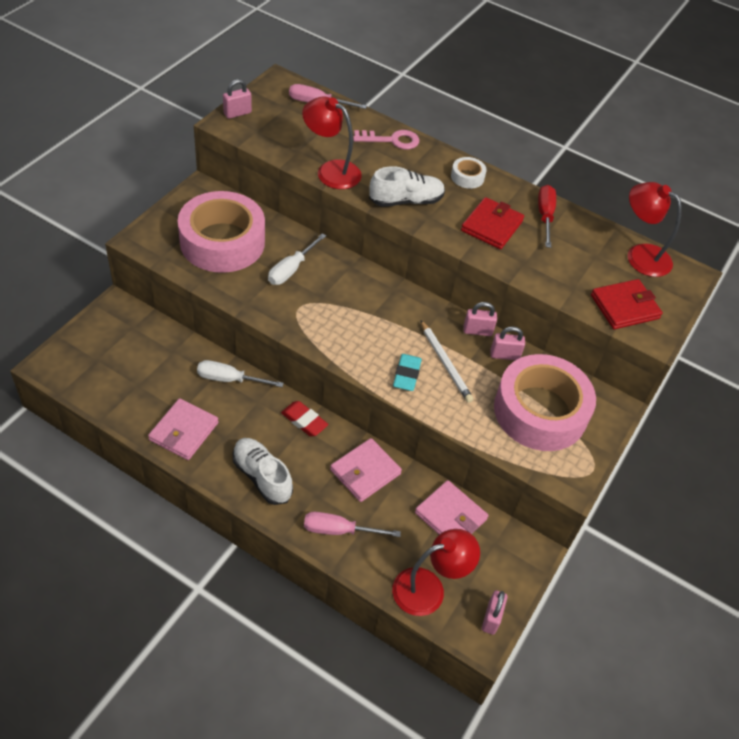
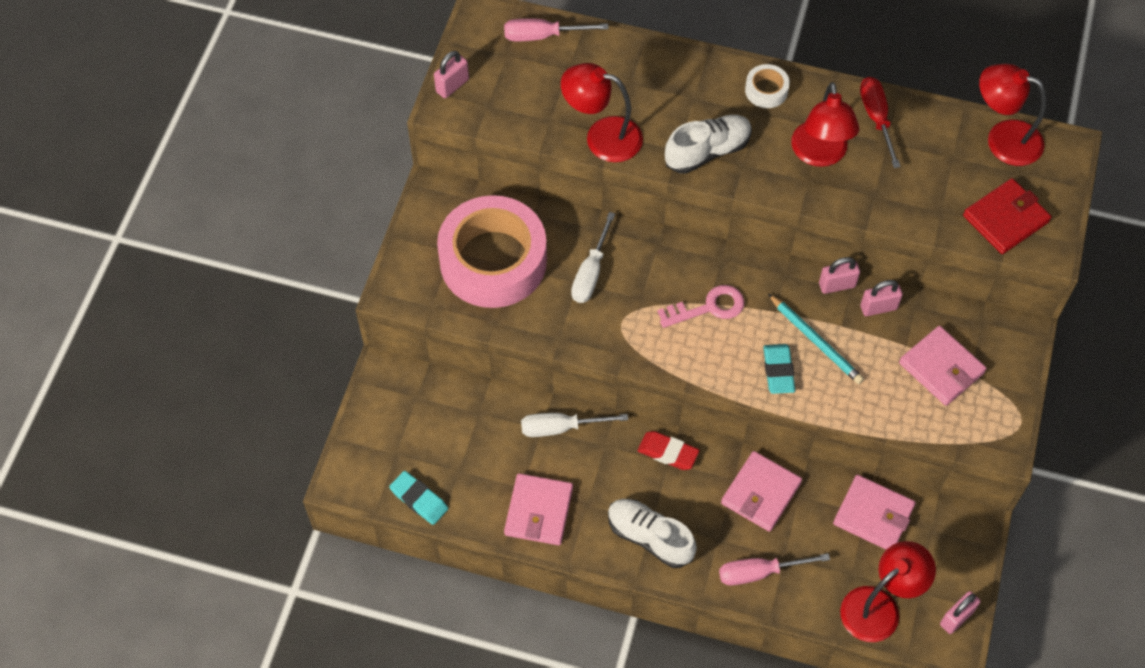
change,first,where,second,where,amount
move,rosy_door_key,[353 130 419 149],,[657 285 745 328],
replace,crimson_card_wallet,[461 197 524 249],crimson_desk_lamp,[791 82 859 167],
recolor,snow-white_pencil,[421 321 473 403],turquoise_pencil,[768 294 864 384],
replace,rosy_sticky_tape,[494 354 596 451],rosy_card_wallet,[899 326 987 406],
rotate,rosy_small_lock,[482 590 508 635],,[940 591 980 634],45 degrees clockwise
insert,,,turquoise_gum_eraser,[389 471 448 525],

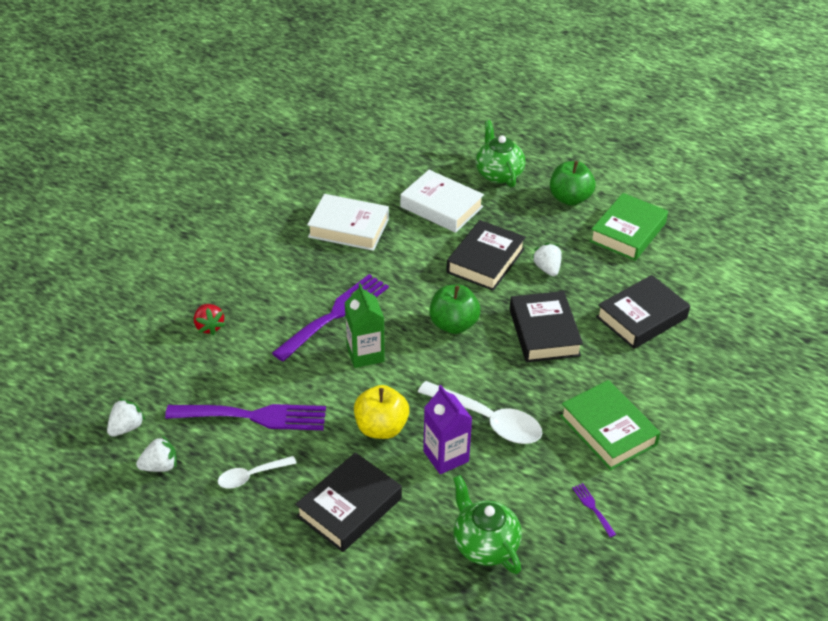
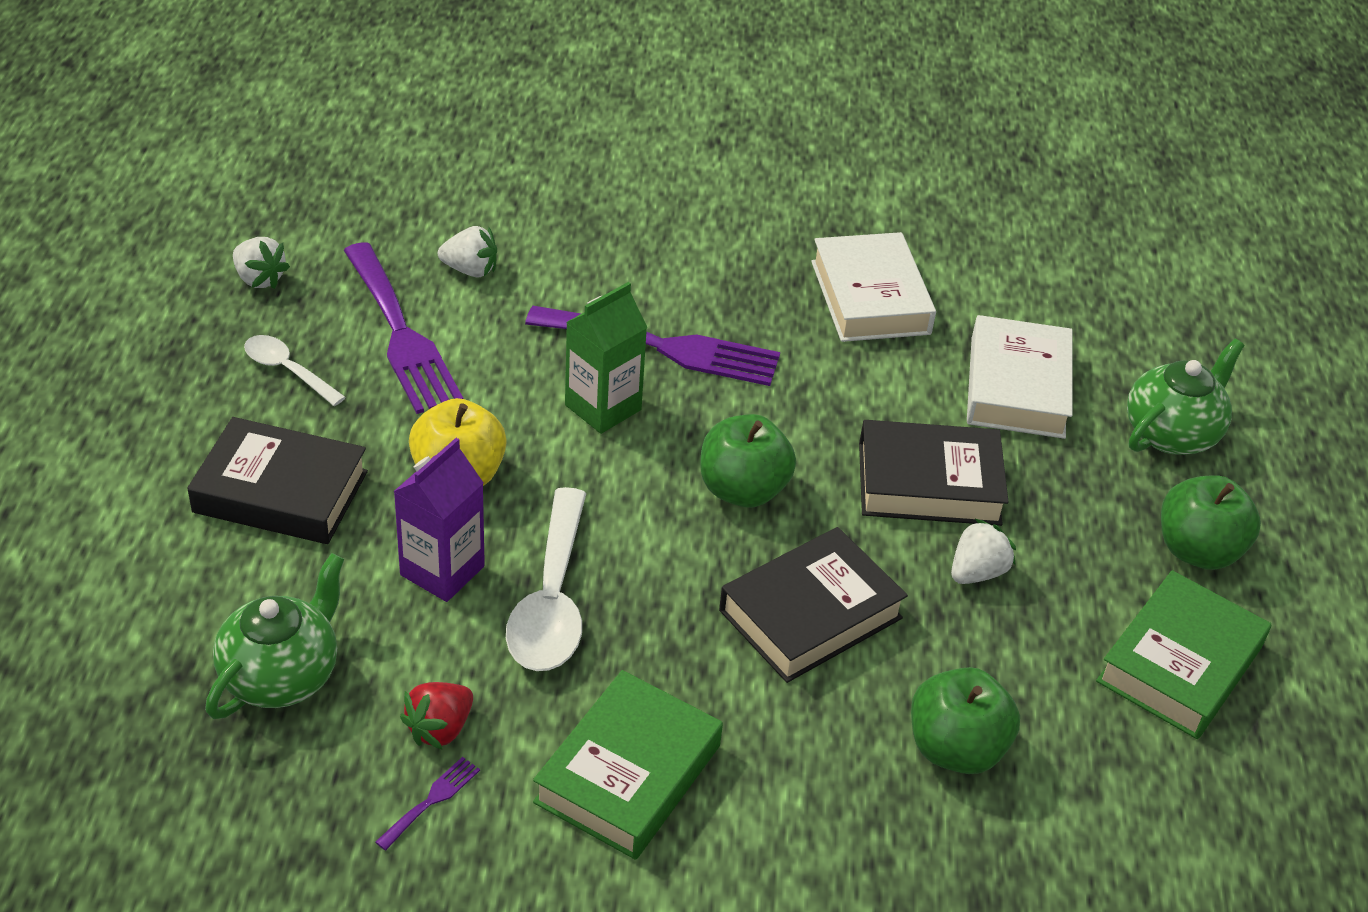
change,first,where,second,where,amount
rotate,emerald_hardcover,[590 193 668 261],,[1096 570 1271 739],60 degrees counterclockwise
replace,ebony_hardcover,[596 275 690 349],emerald_apple,[911 667 1020 774],
move,crimson_toy_strawberry,[194 304 225 335],,[400 682 473 749],
move,snow-white_toy_strawberry,[107 398 145 437],,[438 226 497 277],

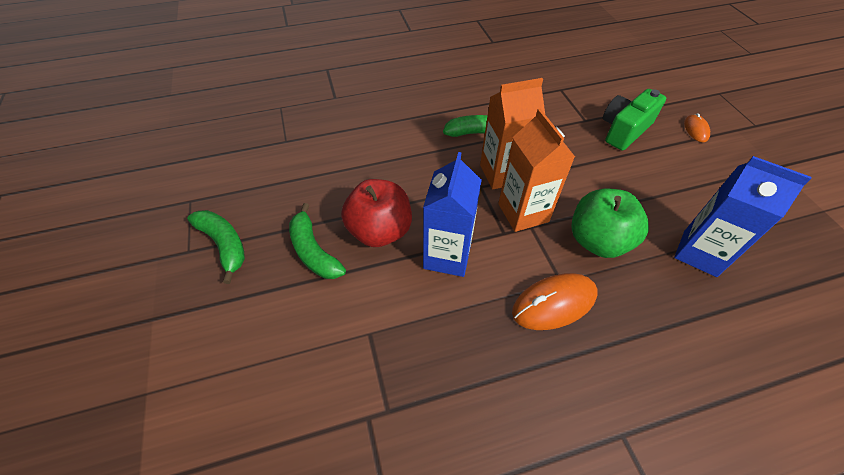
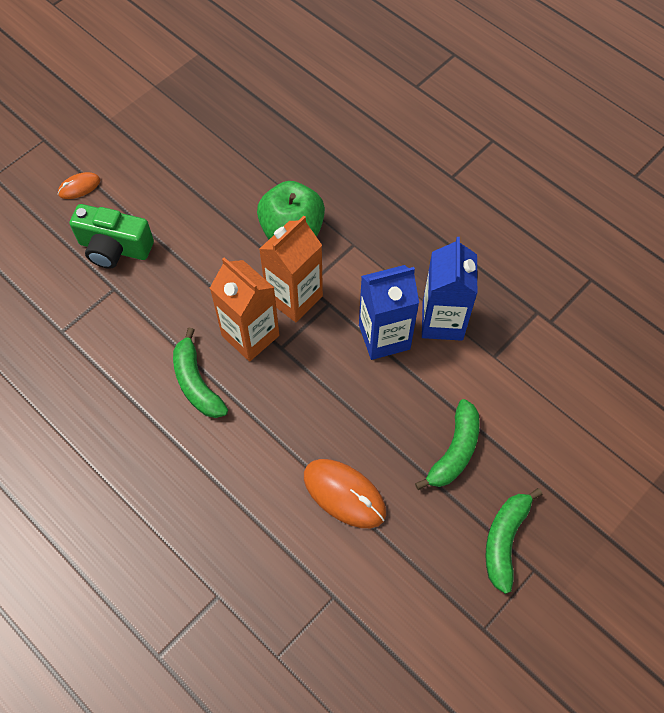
change,first,where,second,where,amount
move,royal_blue_carton,[674 156 811 277],,[422 237 477 341],
delete,crimson_apple,[341 179 412 247],,,
move,orange_mouse,[512 273 597 330],,[304 459 386 528],

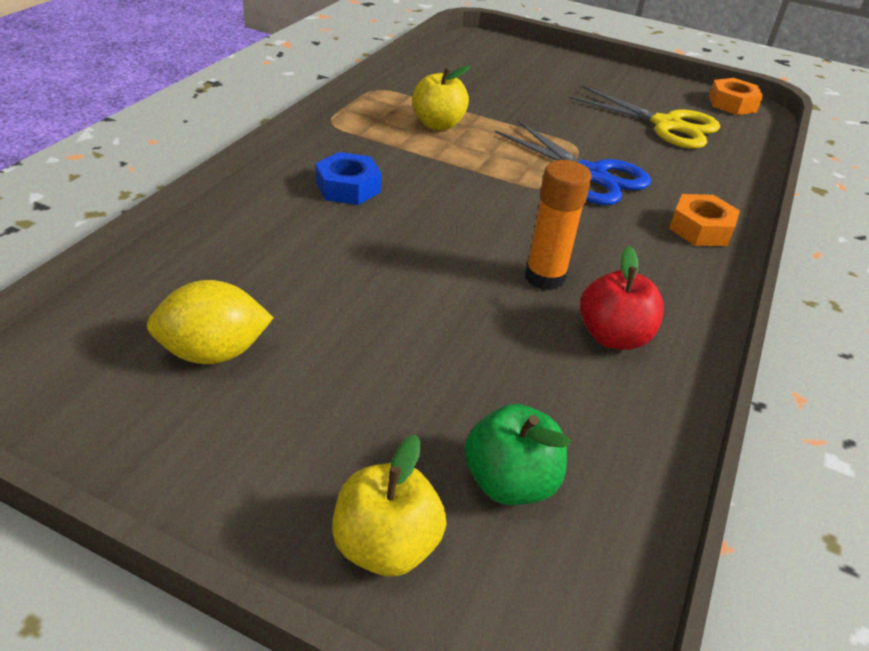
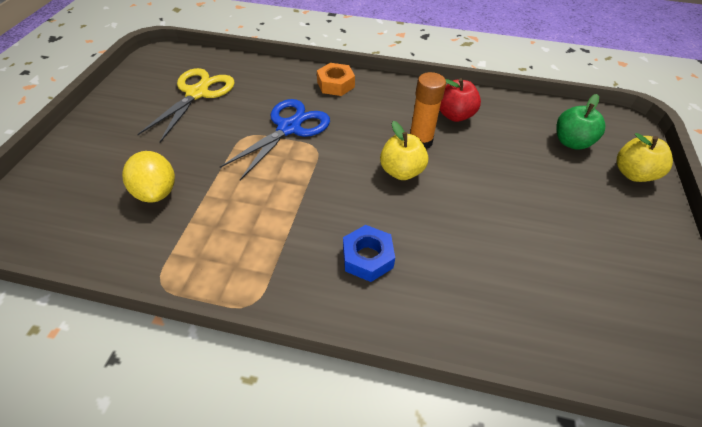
change,first,where,second,where,amount
move,bright_yellow_apple,[412 66 470 130],,[380 121 428 180],
delete,orange_nut,[709 78 763 115],,,
move,bright_yellow_lemon,[147 280 274 364],,[122 151 175 202],

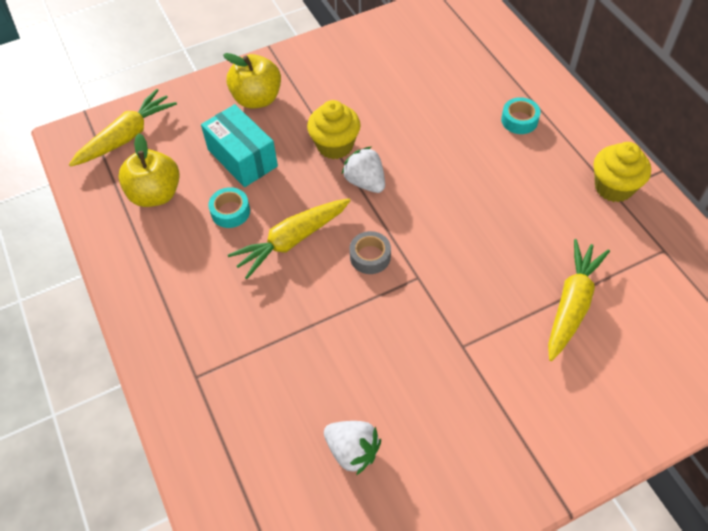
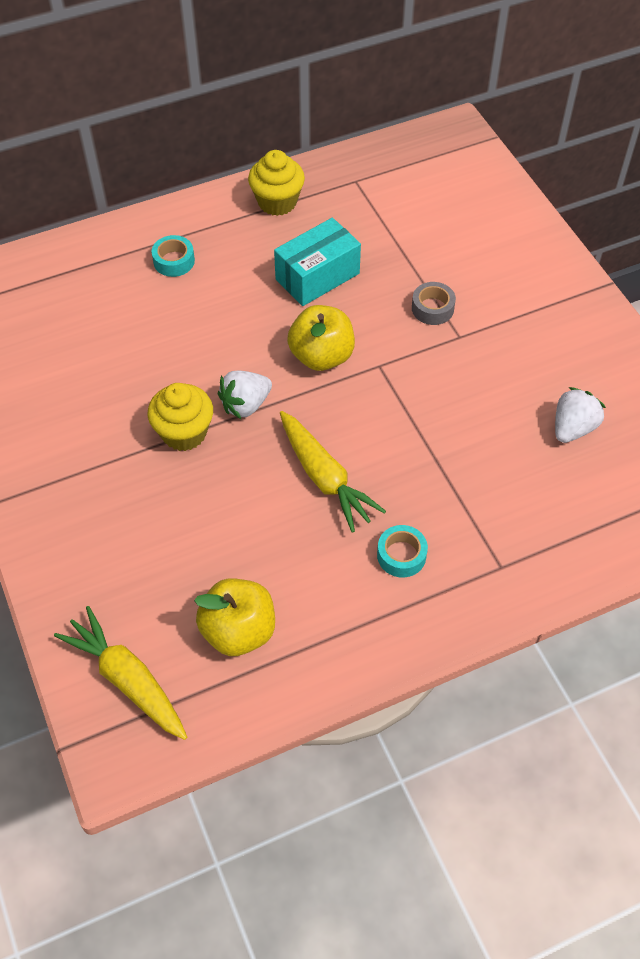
change,first,where,second,where,amount
move,bright_yellow_apple,[223 53 281 109],,[287 305 355 371],
move,turquoise_box,[201 104 278 187],,[274 218 361 306],
move,turquoise_sticky_tape,[208 187 250 228],,[377 525 428 577],
move,grey_sticky_tape,[349 231 391 274],,[412 282 456 325],
delete,bright_yellow_toy_carrot,[548 239 610 361],,,

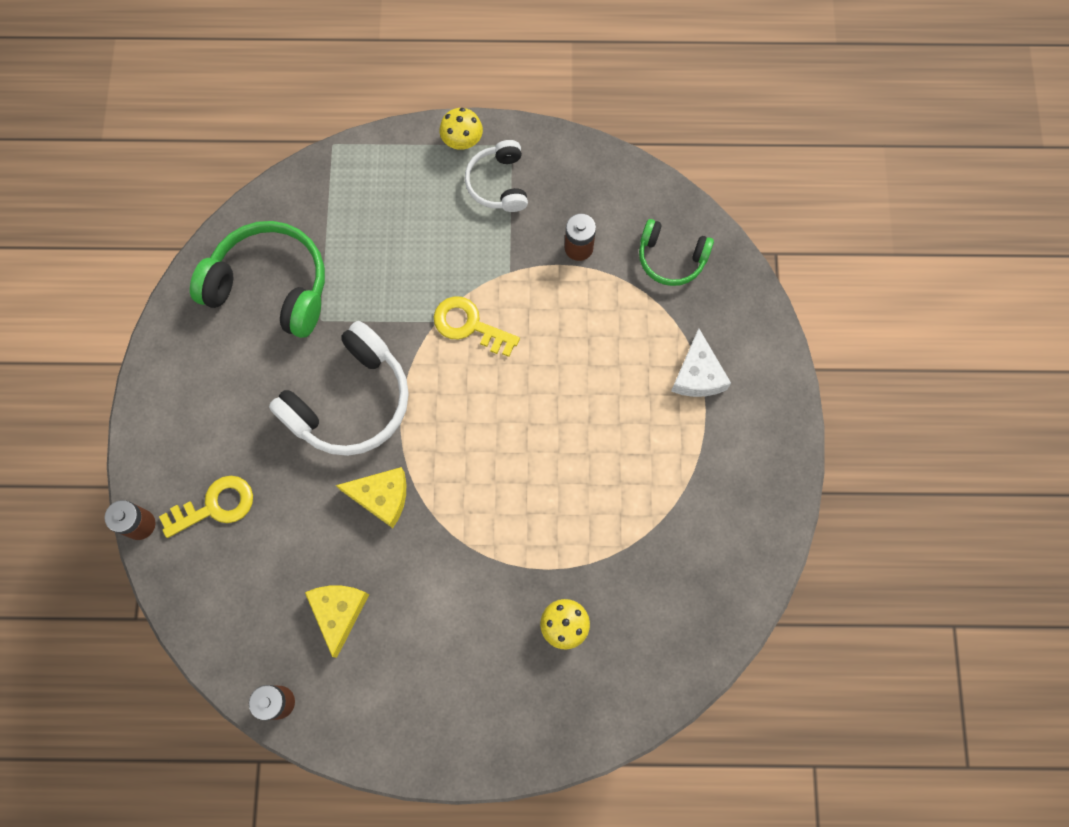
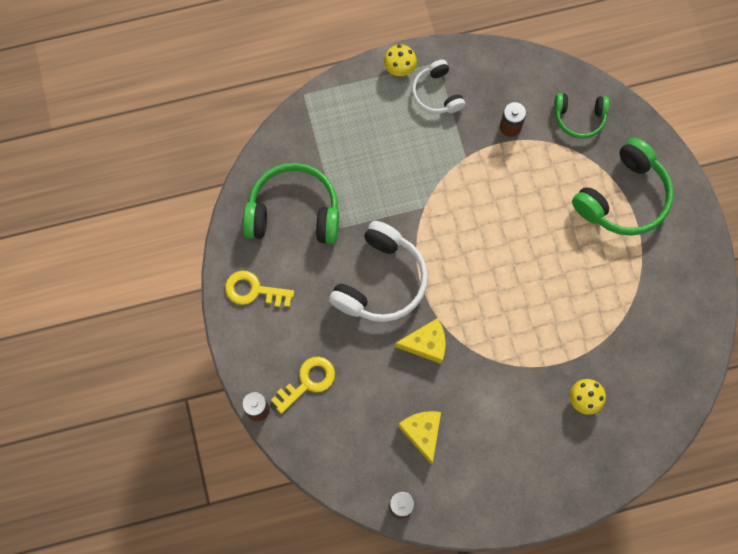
change,first,where,second,where,amount
move,bright_yellow_door_key,[434 296 520 357],,[225 270 294 307],
replace,snow-white_cheese,[671 328 731 397],emerald_headset,[572 138 673 236],

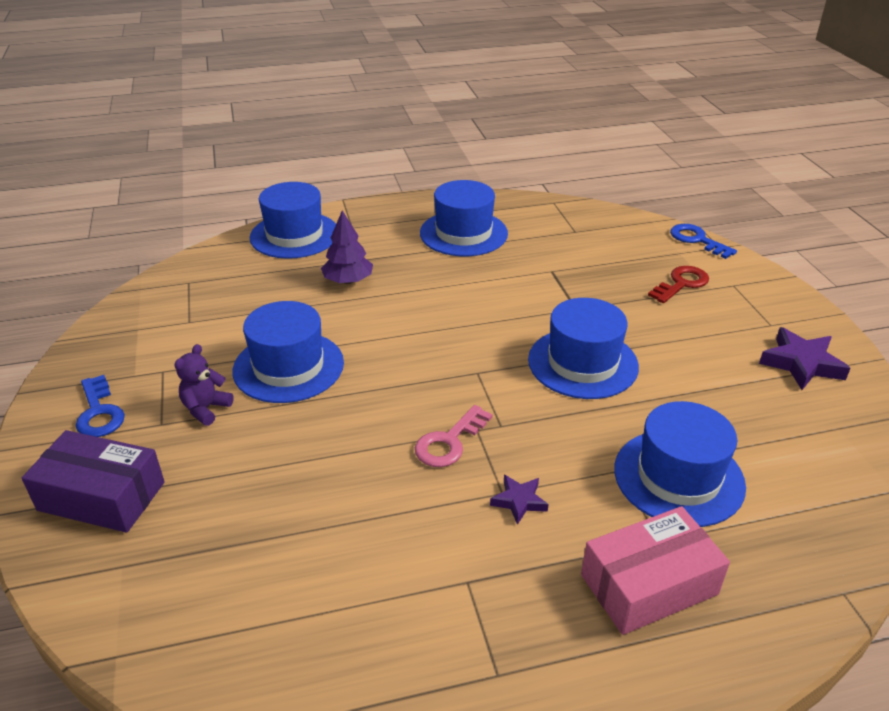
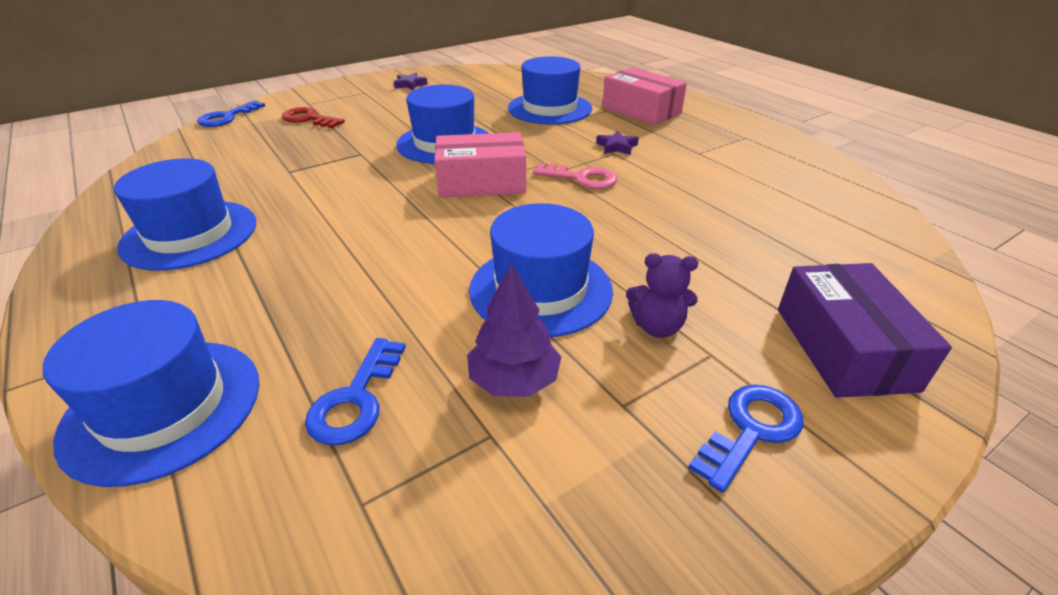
change,first,where,second,where,amount
move,violet_tree,[321 211 373 284],,[467 263 561 397],
resize,violet_five-pointed_star,[759 327 851 390],,[394 73 428 90],x0.58
insert,,,rosy_box,[435 132 526 198],
insert,,,royal_blue_door_key,[305 338 406 445],

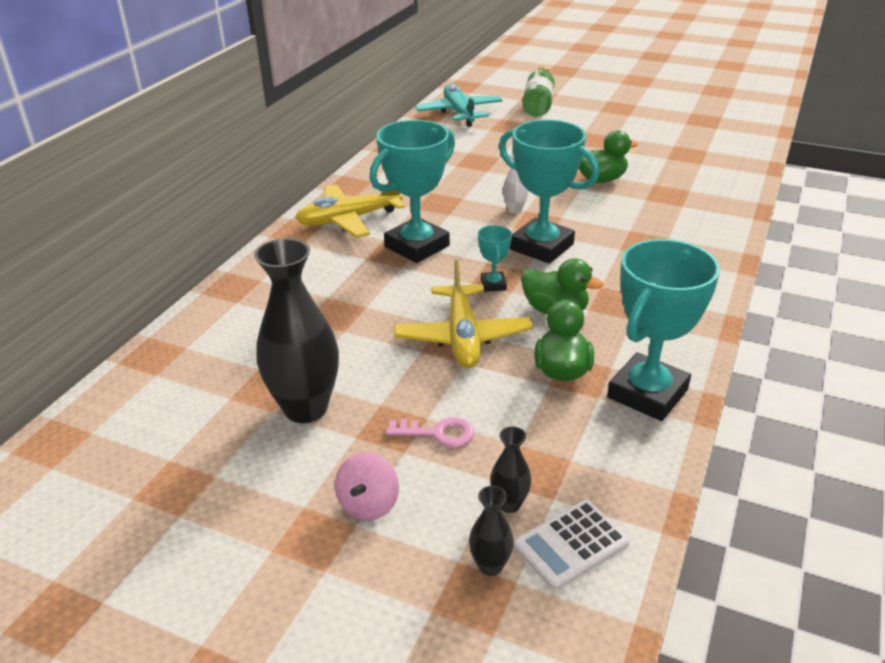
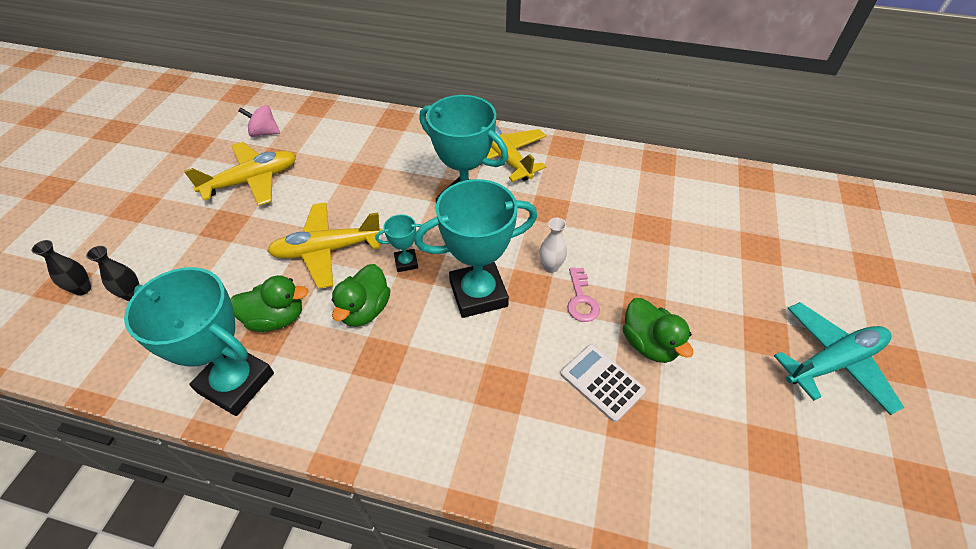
change,first,where,second,where,amount
delete,emerald_bottle,[522 66 555 117],,,
move,turquoise_aeroplane,[415 84 503 127],,[774 302 904 415],
rotate,turquoise_trophy,[499 120 600 264],,[414 179 537 318],45 degrees clockwise
replace,ebony_tall_vase,[254 238 339 423],bright_yellow_aeroplane,[184 142 296 206],
move,rosy_door_key,[386 418 475 448],,[567 267 600 322],
move,rosy_spinning_top,[335 452 399 520],,[239 105 280 137],
move,snow-white_adding_machine,[514 500 630 590],,[560 344 646 422],

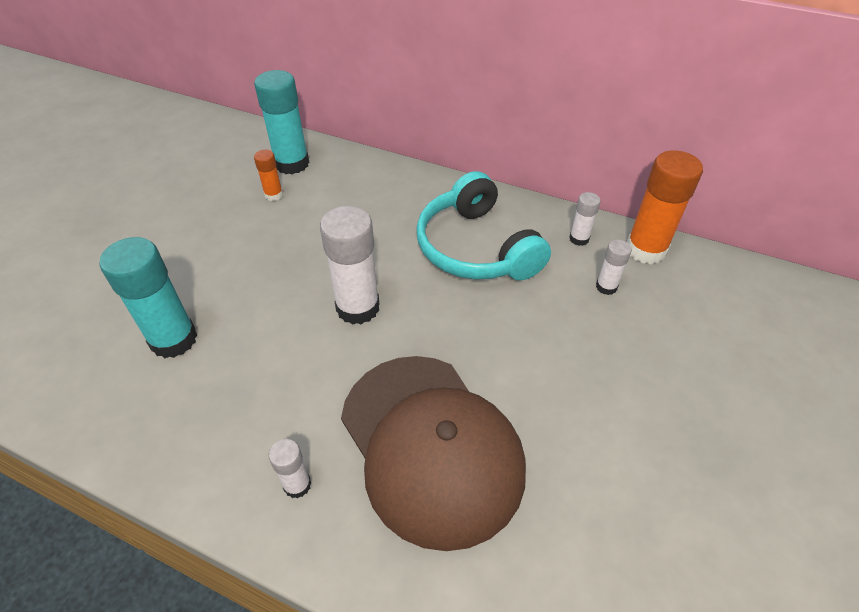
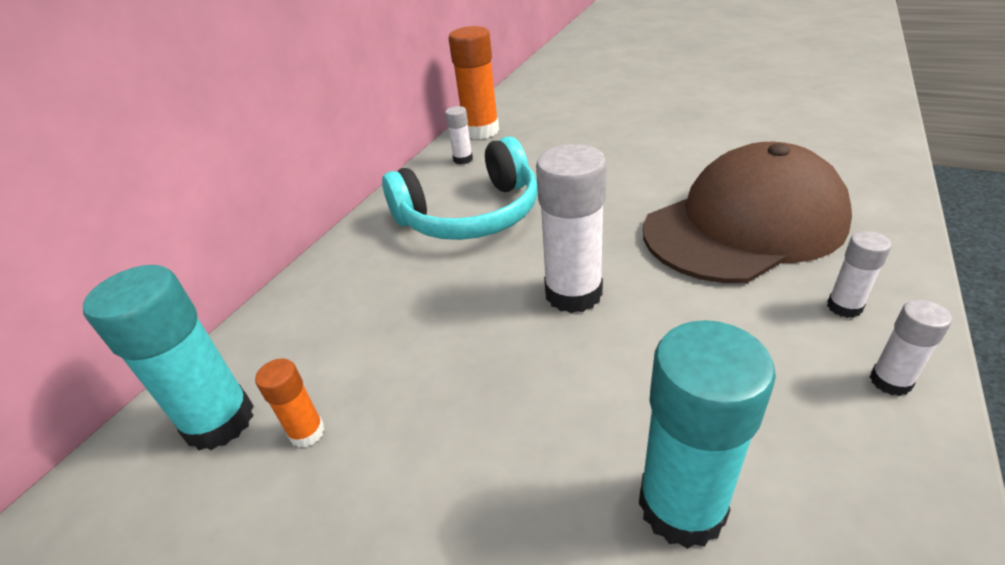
change,first,where,second,where,amount
move,snow-white_glue_stick,[596 240 632 295],,[870 300 952 396],

